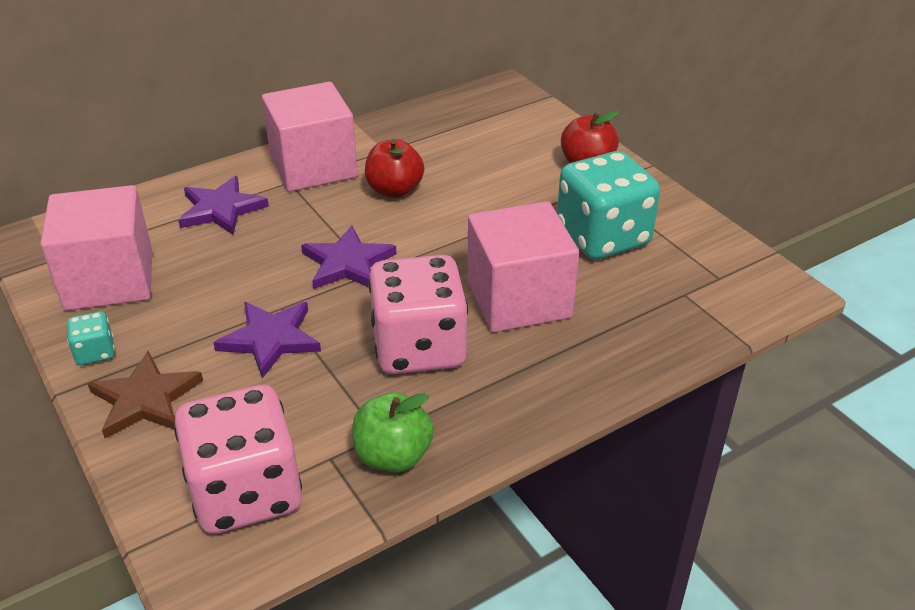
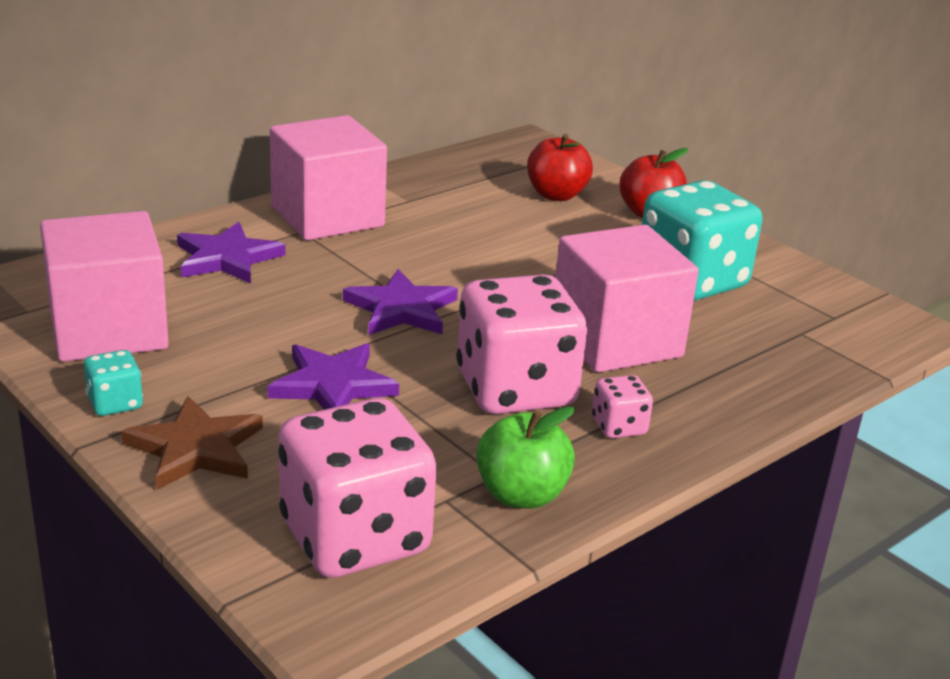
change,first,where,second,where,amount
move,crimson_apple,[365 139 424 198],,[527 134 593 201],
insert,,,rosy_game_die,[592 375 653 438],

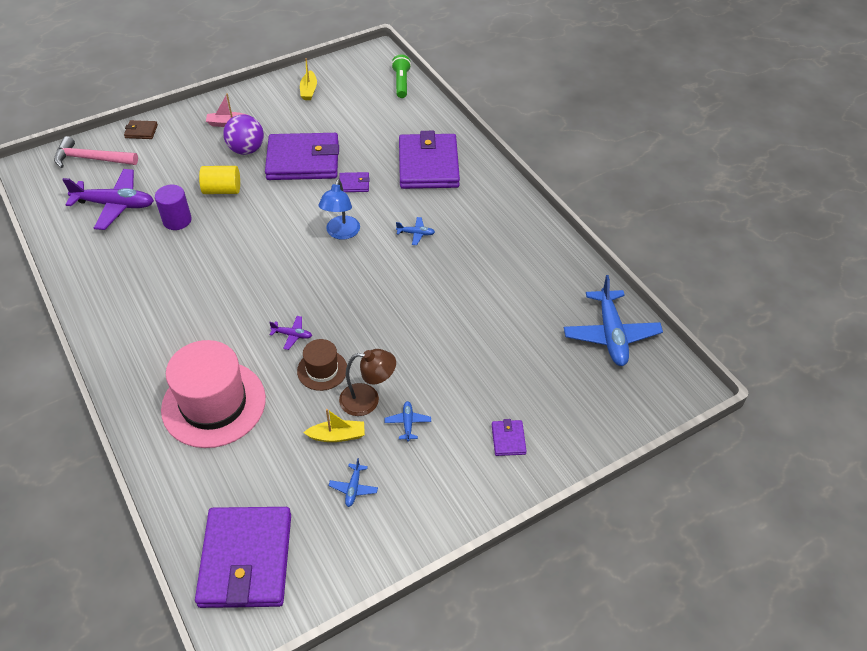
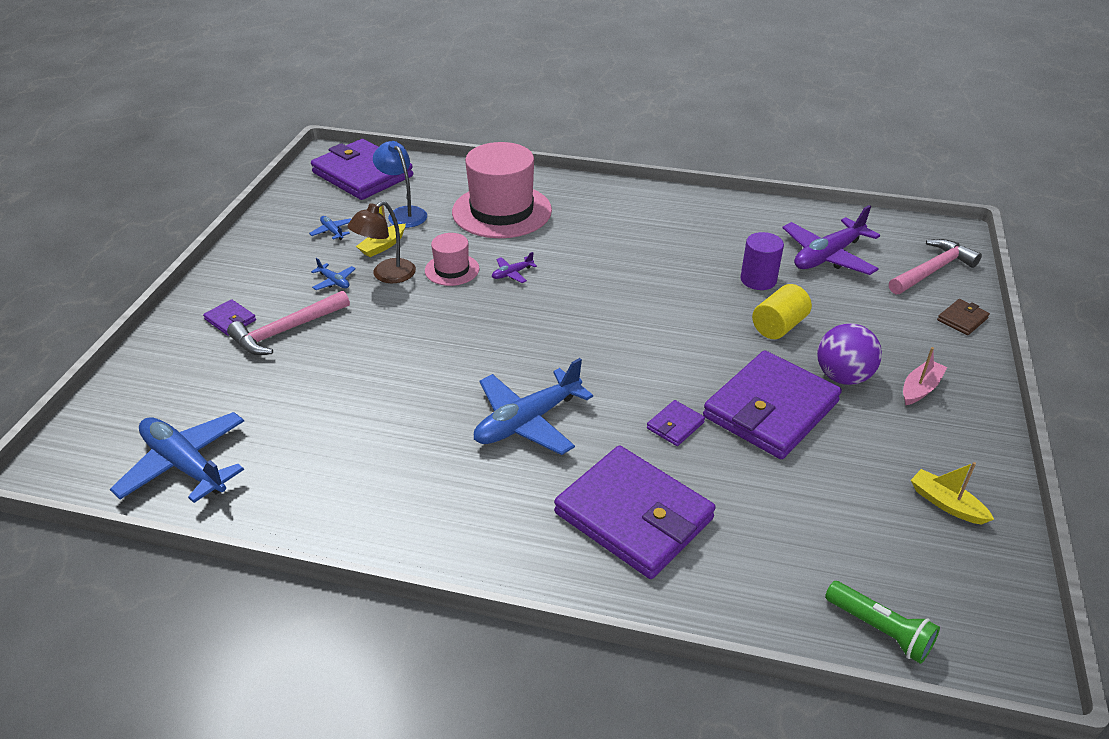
change,first,where,second,where,amount
move,royal_blue_desk_lamp,[318 179 360 240],,[373 141 427 228],
resize,royal_blue_aeroplane,[396 217 435 245],,[474 358 593 455],x2.27
recolor,brown_tall_hat,[297 339 347 391],rosy_tall_hat,[425 233 479 286],
insert,,,rosy_carpenter's_hammer,[227 291 350 355],

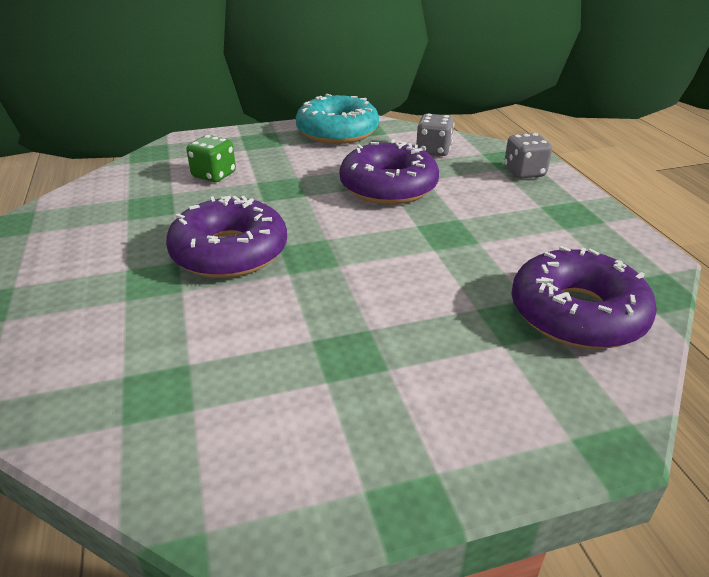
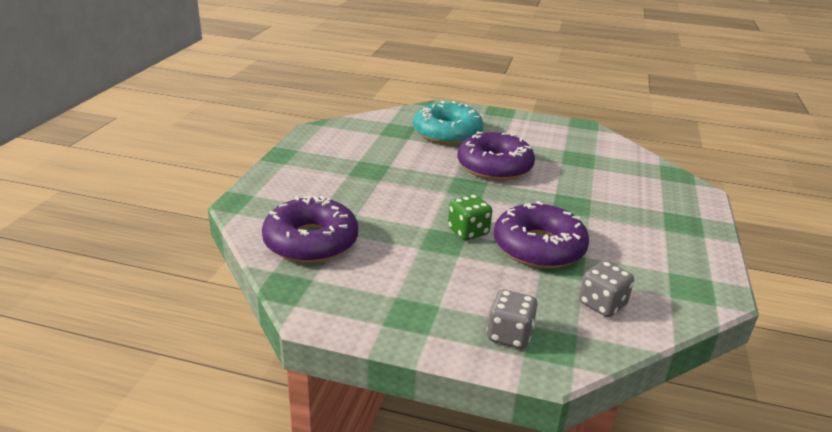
change,first,where,second,where,amount
move,turquoise_glazed_donut,[296 94 379 144],,[413 101 484 145],
move,emerald_game_die,[186 135 236 182],,[448 194 492 240],

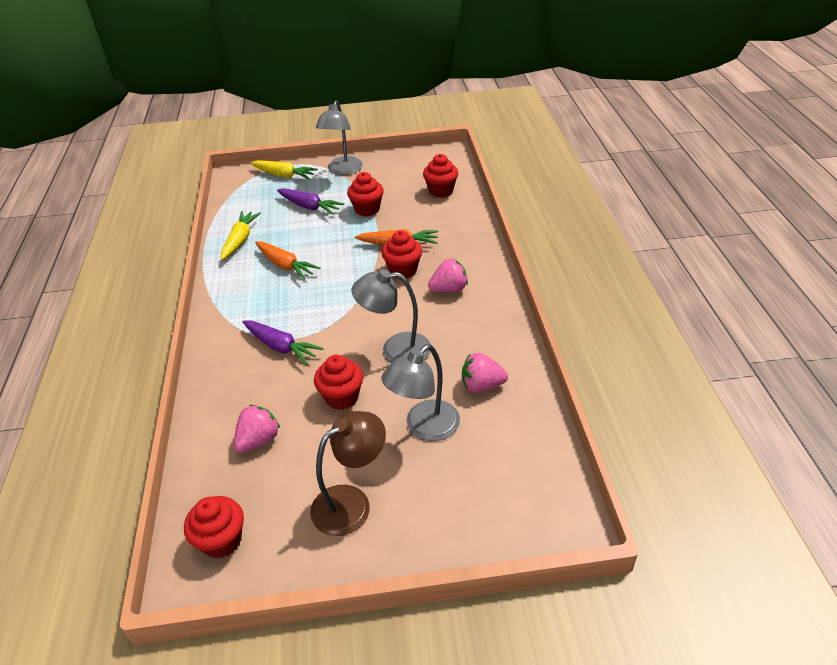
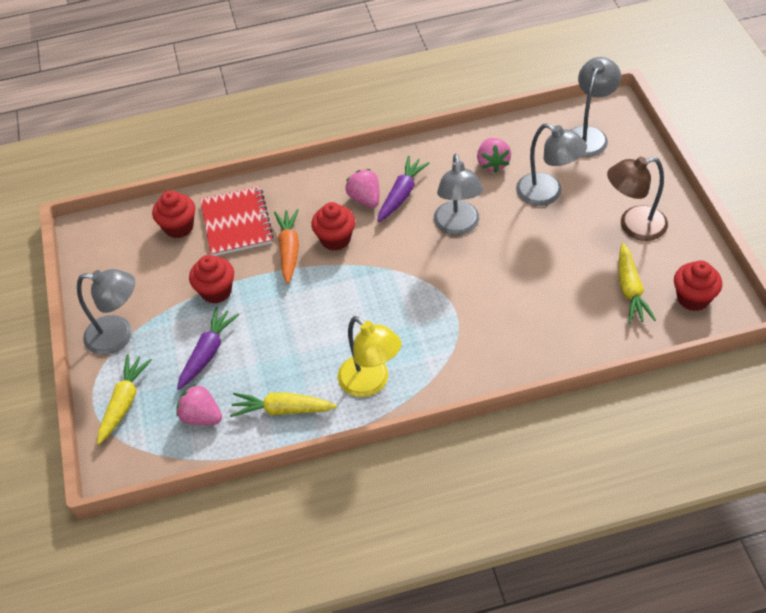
change,first,where,second,where,amount
delete,orange_toy_carrot,[255 241 320 280],,,
move,violet_toy_carrot,[243 320 323 365],,[377 156 430 222],
delete,crimson_fairy_cake,[314 355 363 410],,,
move,rosy_toy_strawberry,[234 405 280 453],,[176 384 222 425],
rotate,brown_desk_lamp,[310 411 386 536],,[607 157 668 241],60 degrees counterclockwise
insert,,,grey_desk_lamp,[571 57 621 157],
insert,,,crimson_notebook,[200 186 274 256],
insert,,,bright_yellow_toy_carrot,[619 243 656 323],
insert,,,bright_yellow_desk_lamp,[338 316 402 397],

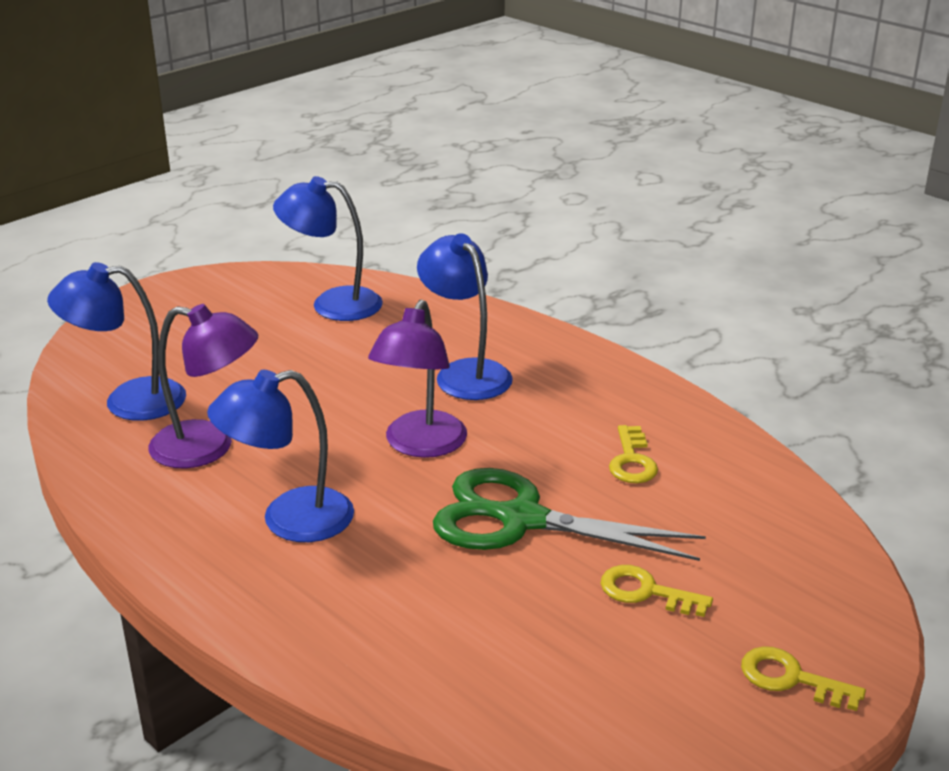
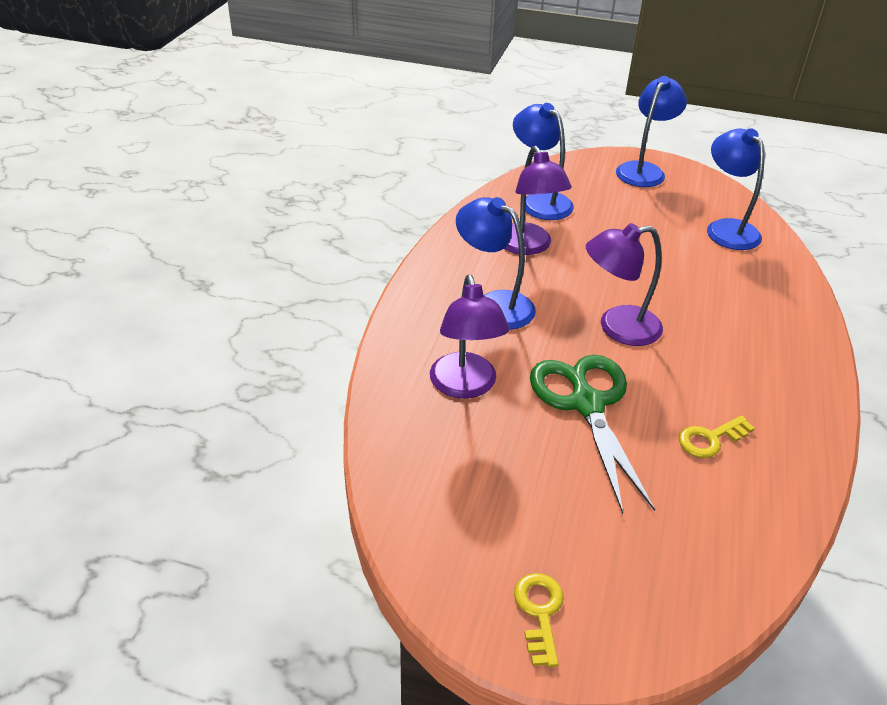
change,first,where,second,where,amount
move,royal_blue_desk_lamp,[417 233 513 400],,[616 76 687 187],
delete,bright_yellow_door_key,[600 565 713 617],,,
insert,,,violet_desk_lamp,[430 274 510 398],

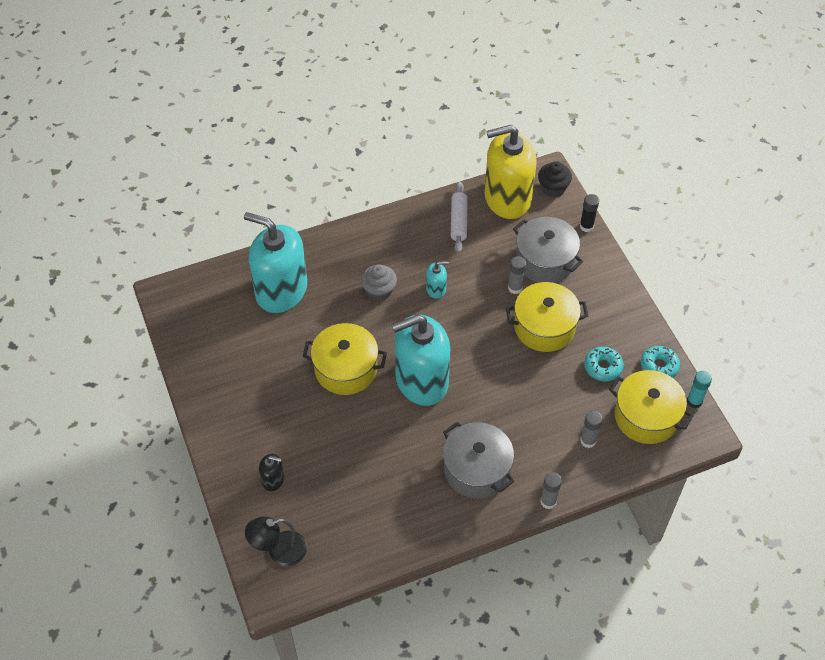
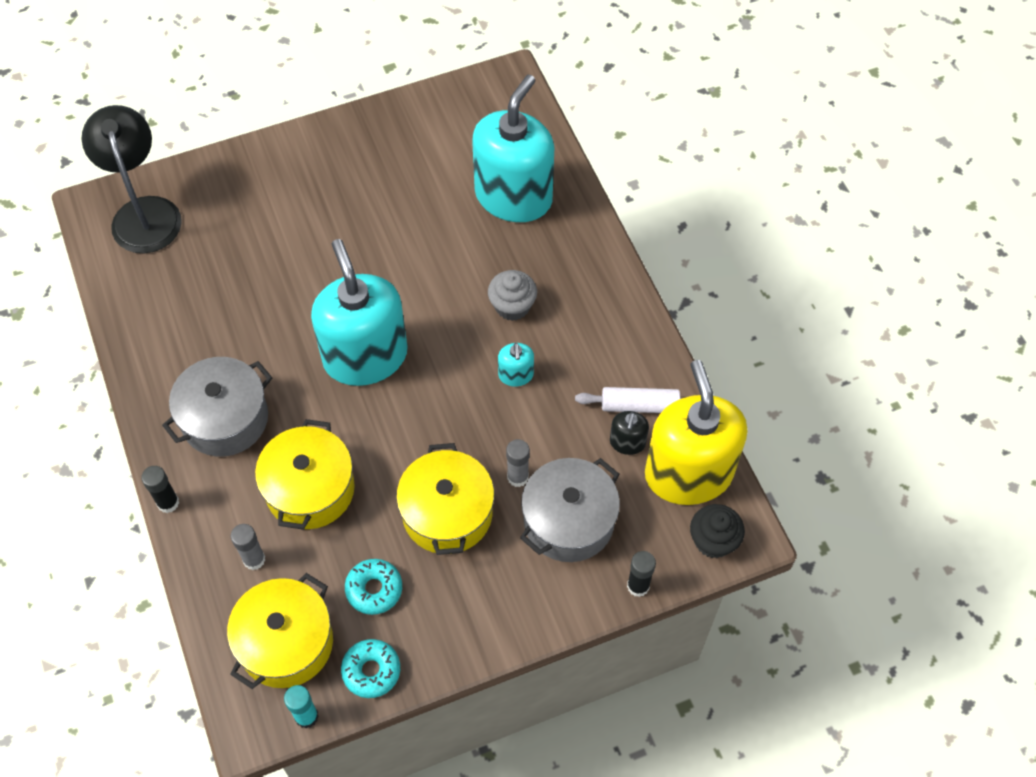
change,first,where,second,where,amount
move,bright_yellow_pot,[302 323 387 395],,[255 419 355 530],
move,ebony_soap_pump,[259 454 284 491],,[610 411 649 455],
recolor,grey_glue_stick,[540 472 562 509],ebony_glue_stick,[141 466 179 513],
resize,ebony_desk_lamp,[245 516 307 566],,[81 105 182 253],x1.57

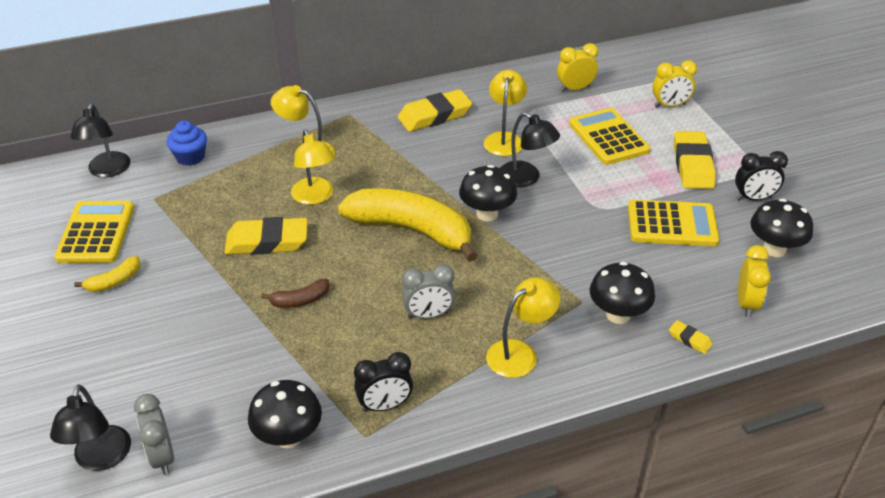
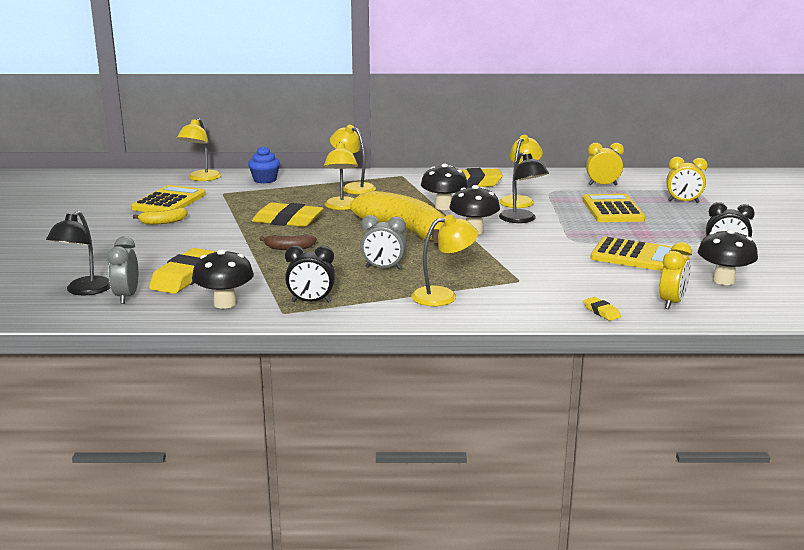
change,first,where,second,where,amount
recolor,ebony_desk_lamp,[70 103 130 177],bright_yellow_desk_lamp,[177 118 221 181],
move,bright_yellow_gum_eraser,[674 131 716 189],,[149 248 217 294],
move,ebony_toadstool,[590 262 655 324],,[421 164 468 210],

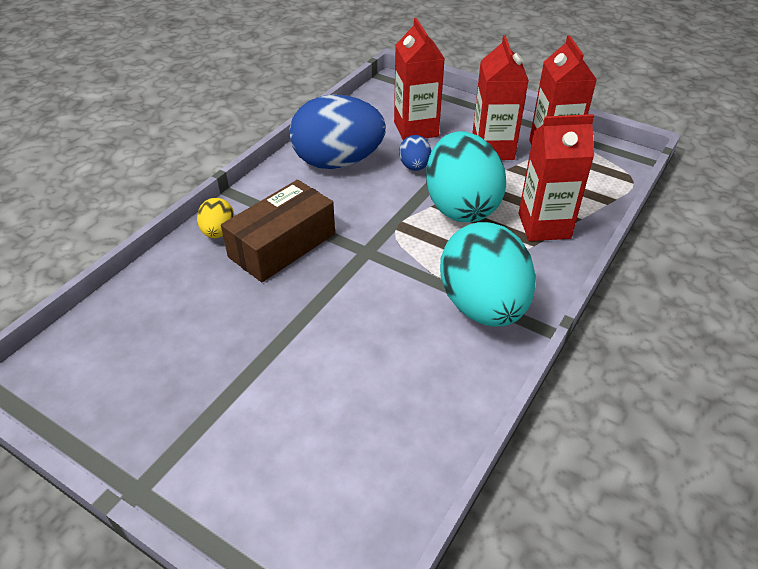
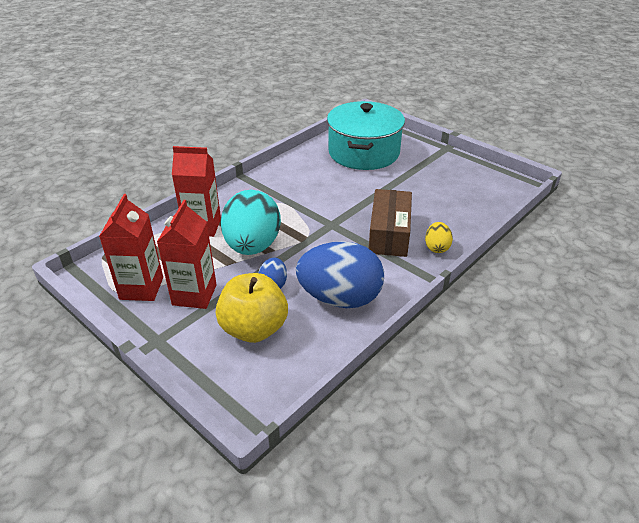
change,first,where,second,where,amount
replace,crimson_carton,[394 18 445 140],bright_yellow_apple,[216 273 288 343],
rotate,brown_box,[221 180 335 282],,[369 189 412 257],45 degrees counterclockwise
delete,turquoise_egg_shape,[440 222 535 326],,,
insert,,,turquoise_pot,[327 101 405 170],

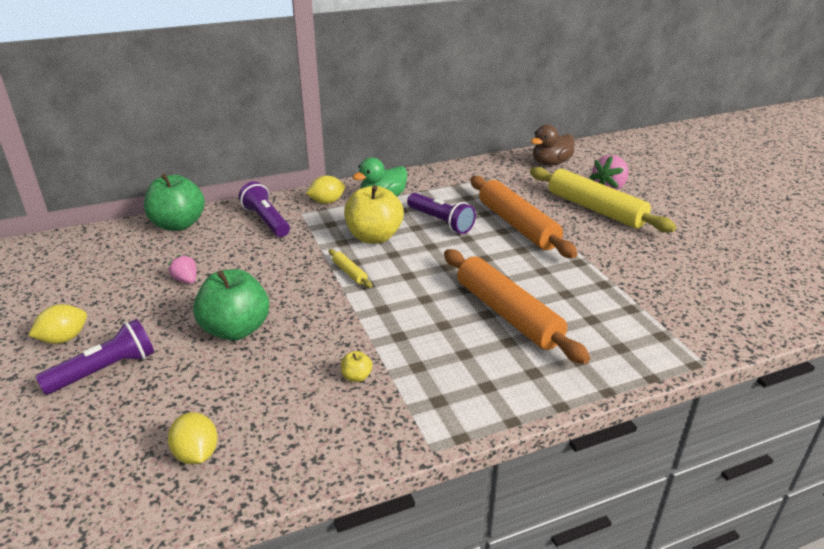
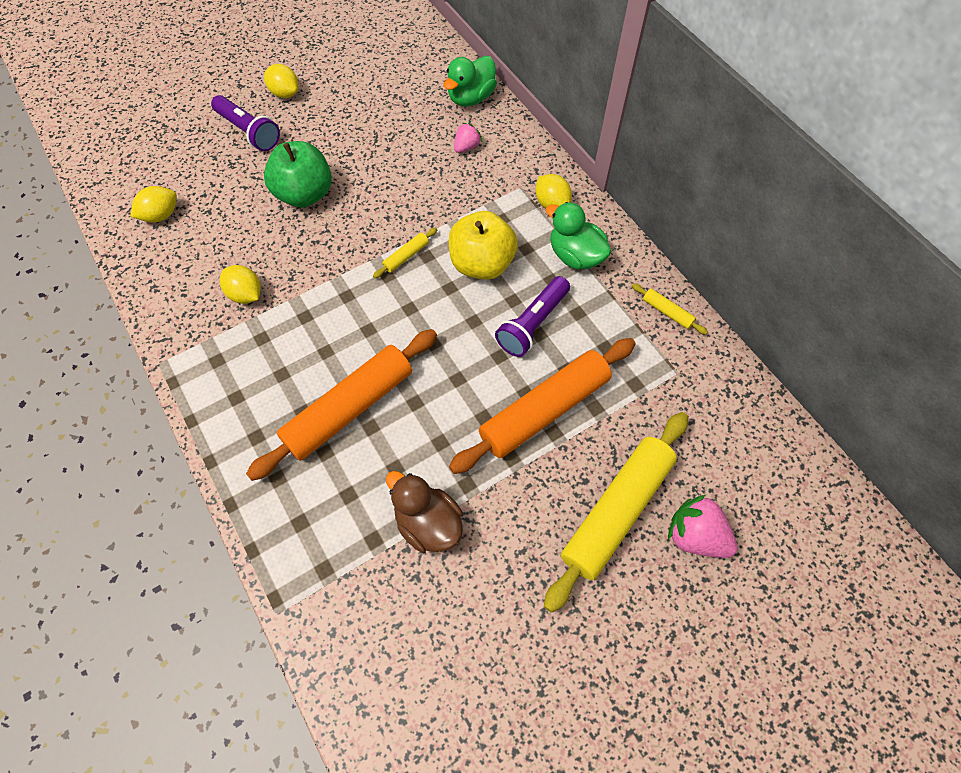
change,first,where,second,where,amount
move,brown_rubber_duck,[530 124 575 166],,[386 471 463 553],
replace,emerald_apple,[144 174 205 231],emerald_rubber_duck,[444 56 497 107],
delete,violet_torch,[239 182 290 237],,,
move,rosy_toy_strawberry,[168 255 196 284],,[454 123 482 153],
replace,bright_yellow_apple,[341 351 372 382],bright_yellow_lemon,[220 265 261 304],
insert,,,bright_yellow_pastry_roller,[632 284 708 335],

